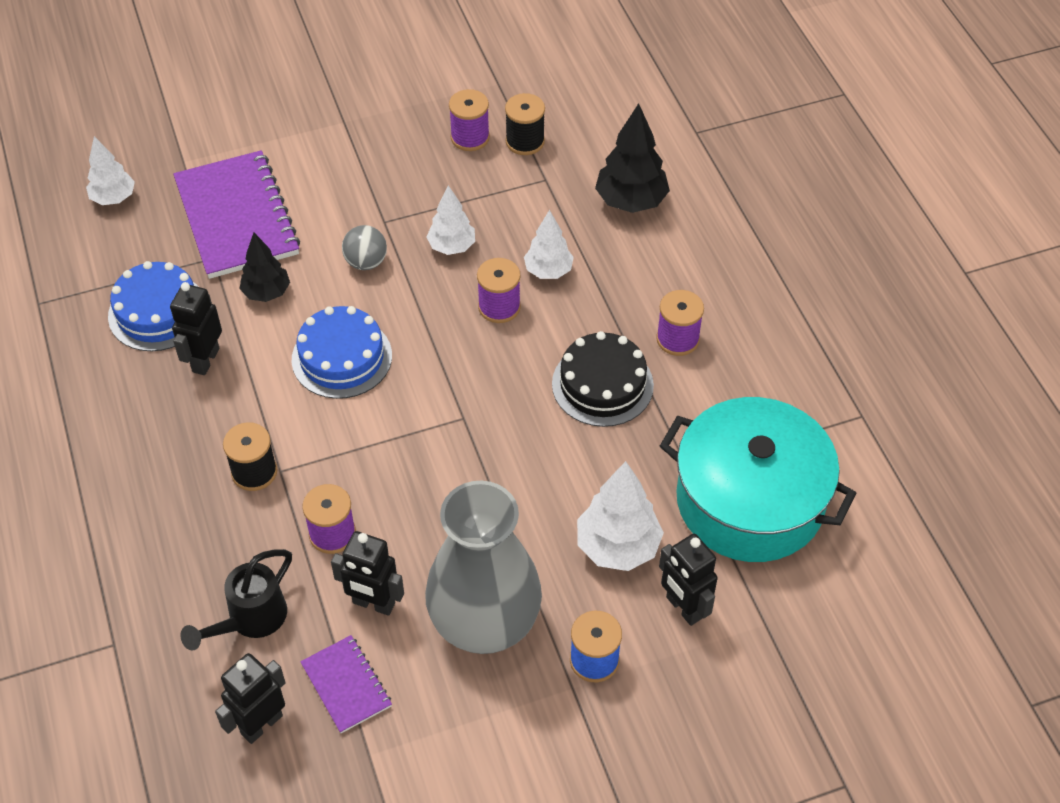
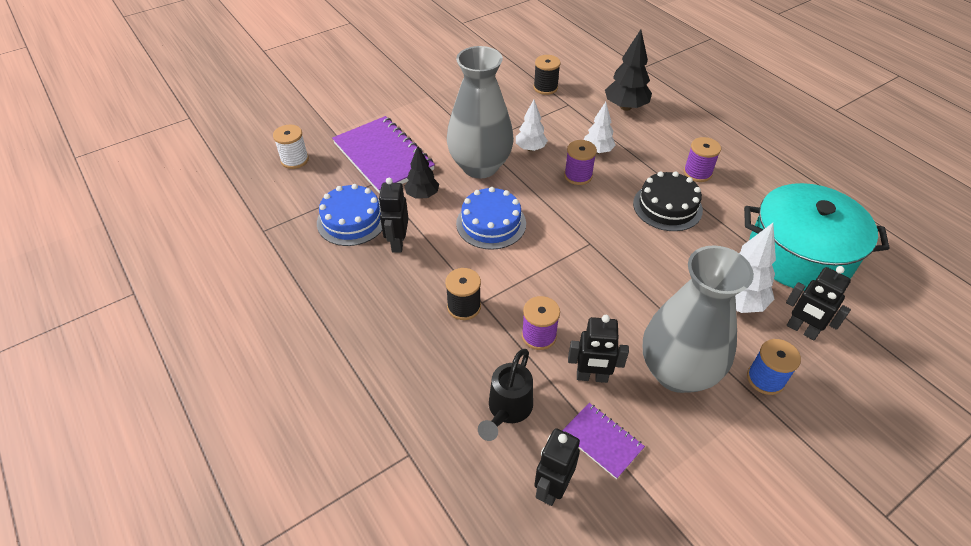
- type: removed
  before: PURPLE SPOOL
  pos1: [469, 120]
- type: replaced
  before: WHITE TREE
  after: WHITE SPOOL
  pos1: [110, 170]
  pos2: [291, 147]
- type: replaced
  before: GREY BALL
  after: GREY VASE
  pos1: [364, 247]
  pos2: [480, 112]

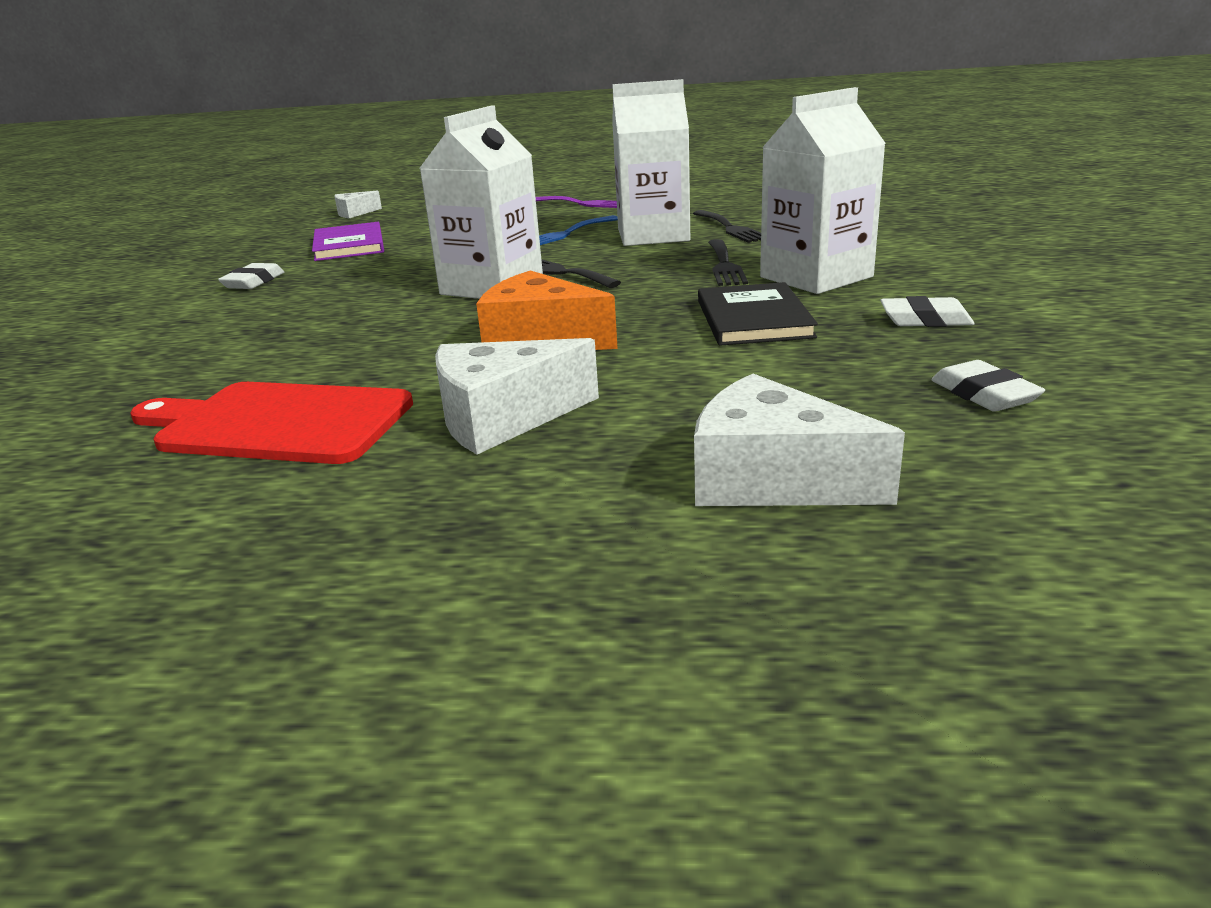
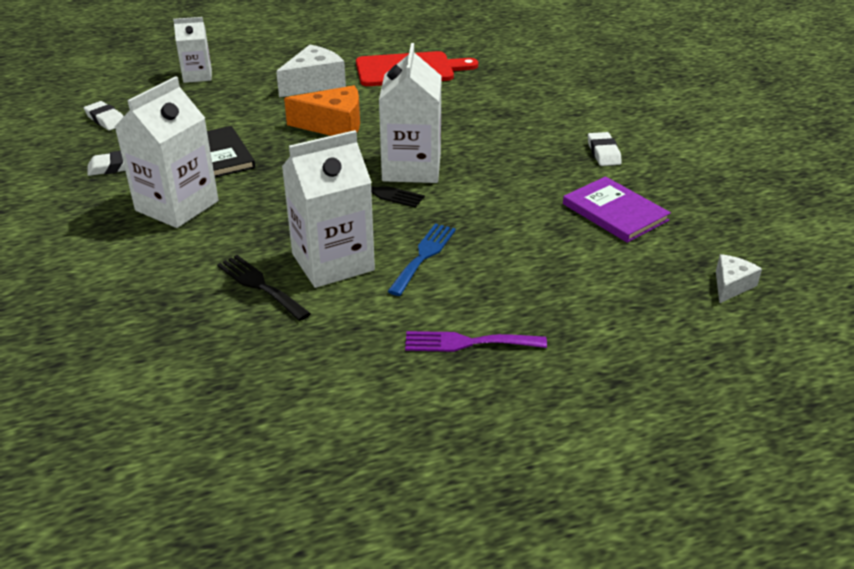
- type: removed
  before: BLACK FORK
  pos1: [728, 262]
- type: replaced
  before: WHITE CHEESE
  after: WHITE CARTON
  pos1: [799, 440]
  pos2: [192, 50]

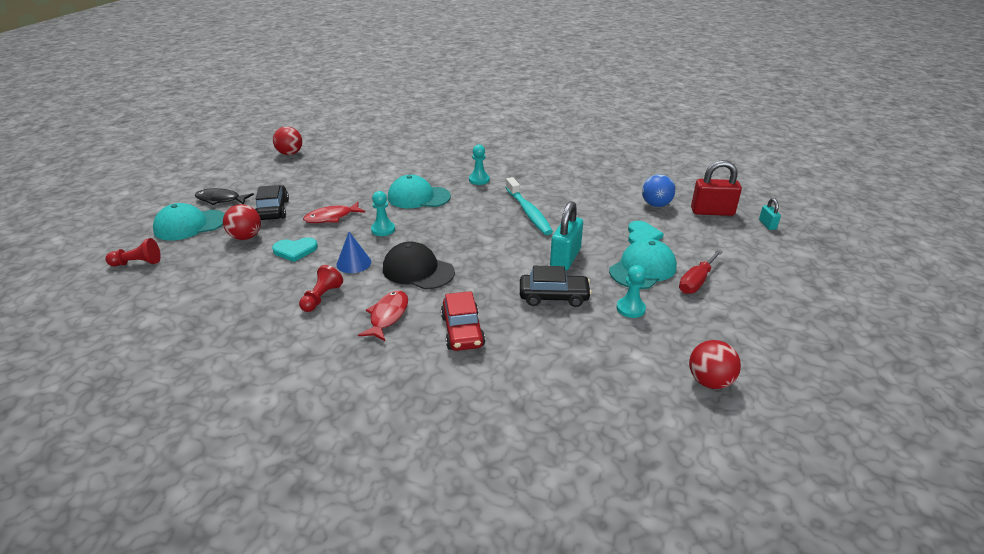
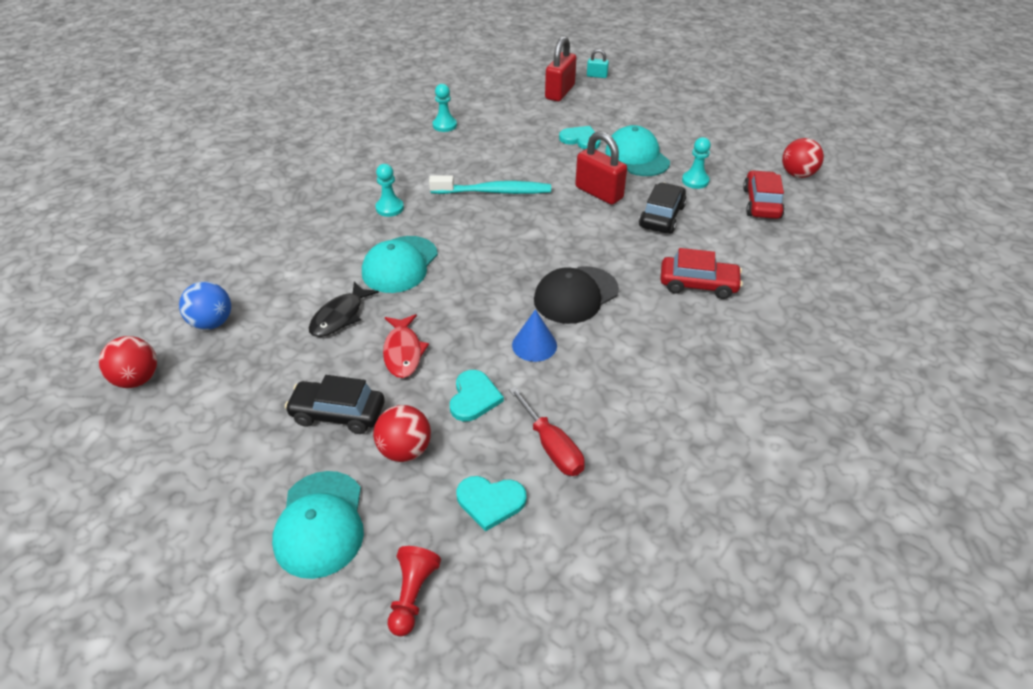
- type: moved
  before: BLUE BALL
  pos1: [659, 190]
  pos2: [205, 306]
- type: moved
  before: BLACK FISH
  pos1: [224, 196]
  pos2: [344, 309]
- type: moved
  before: TURQUOISE PAWN
  pos1: [383, 213]
  pos2: [445, 108]
- type: recoloured
  before: TURQUOISE PADLOCK
  after: RED PADLOCK
  pos1: [566, 236]
  pos2: [601, 168]
- type: moved
  before: RED SCREWDRIVER
  pos1: [701, 271]
  pos2: [547, 431]
- type: removed
  before: RED PAWN
  pos1: [321, 288]
- type: removed
  before: RED FISH
  pos1: [383, 316]
- type: added
  after: RED CAR
  pos2: [764, 194]
- type: added
  after: TURQUOISE HEART
  pos2: [491, 503]

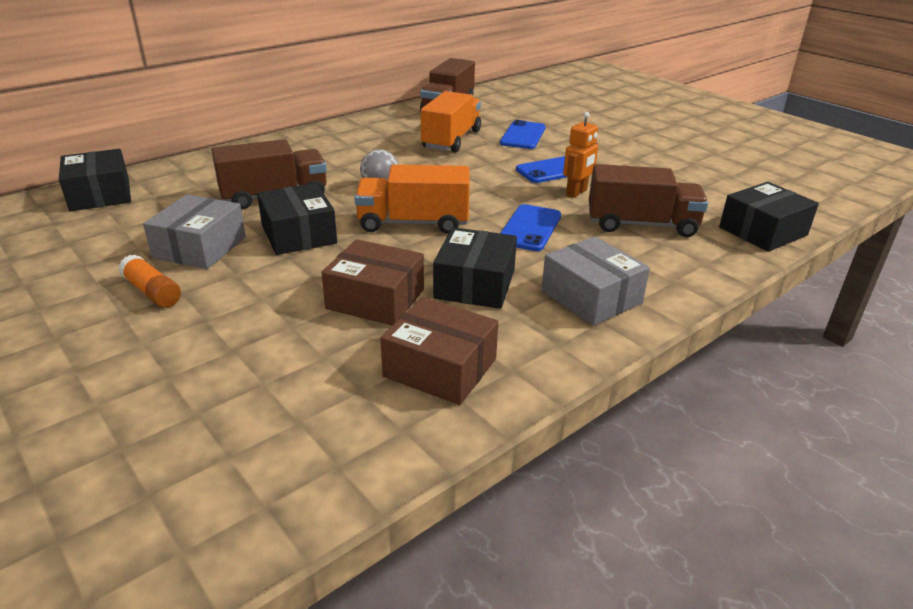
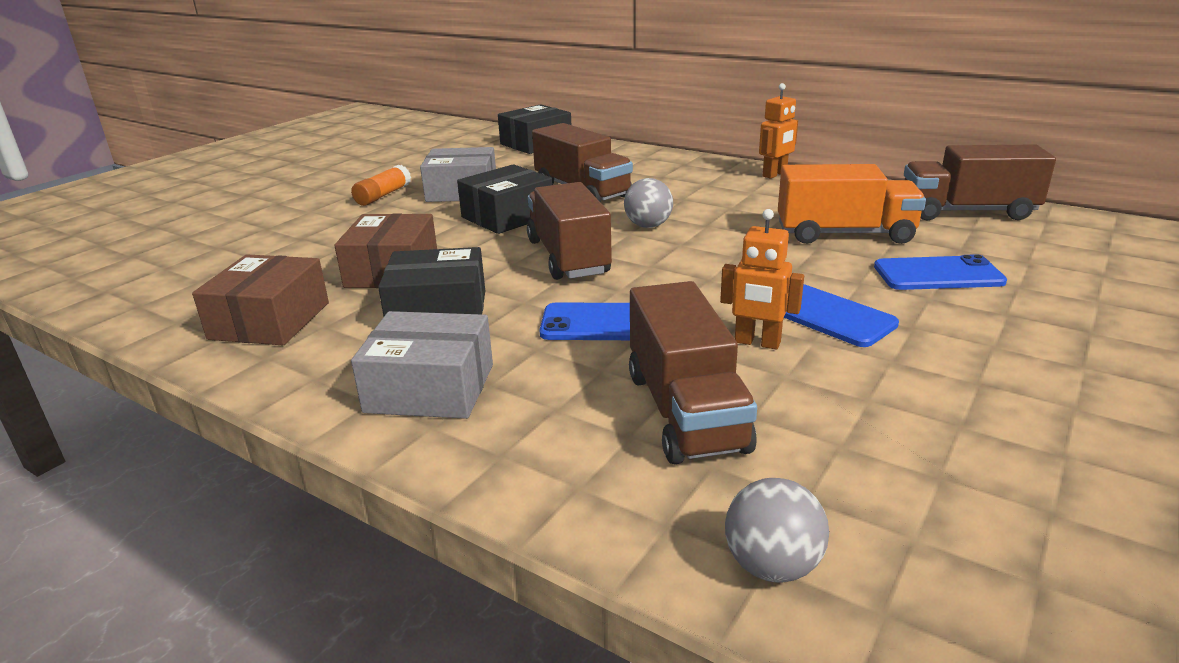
- type: recoloured
  before: ORANGE TRUCK
  after: BROWN TRUCK
  pos1: [412, 199]
  pos2: [569, 231]
- type: replaced
  before: BLACK BOX
  after: GREY BALL
  pos1: [769, 217]
  pos2: [777, 530]
- type: turned
  before: GREY BOX
  pos1: [595, 281]
  pos2: [422, 365]
  turn: 60
- type: added
  after: ORANGE ROBOT
  pos2: [778, 131]

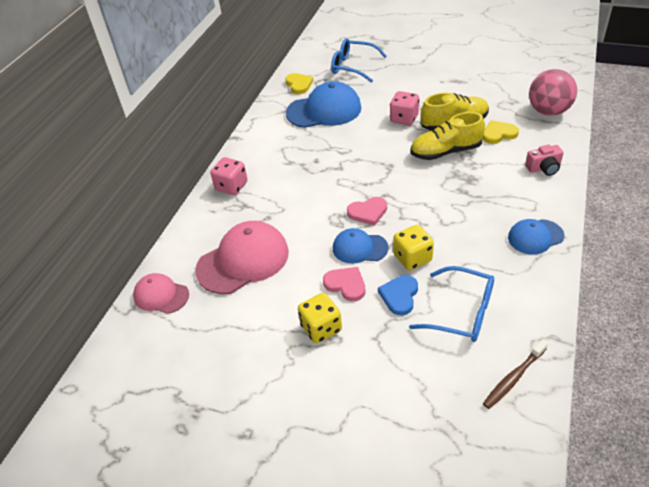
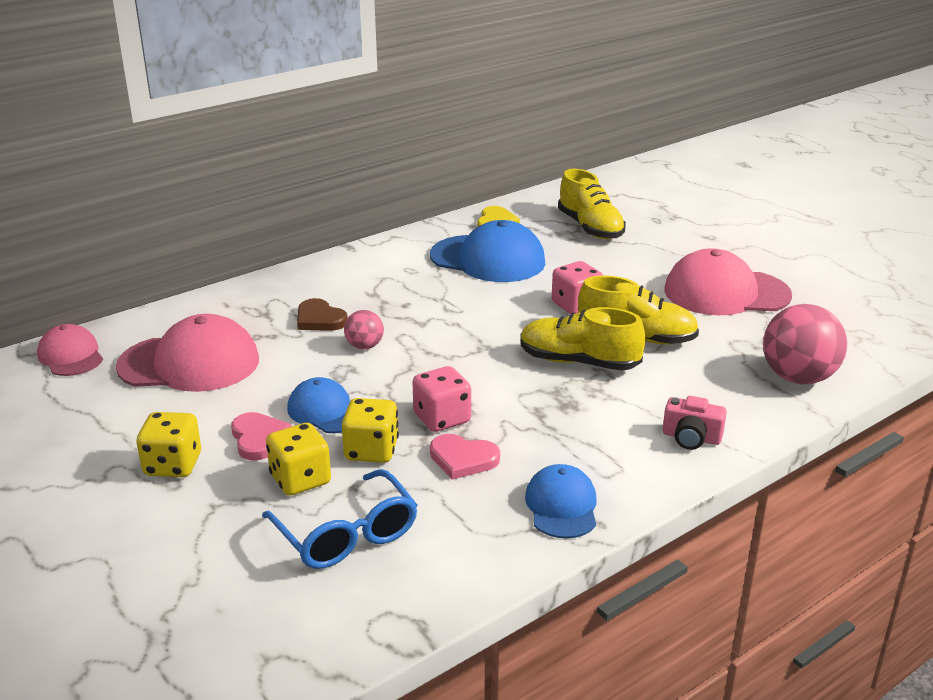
- type: replaced
  before: BLUE GLASSES
  after: YELLOW SHOE
  pos1: [359, 60]
  pos2: [592, 204]
- type: removed
  before: YELLOW HEART
  pos1: [500, 132]
- type: moved
  before: PINK DICE
  pos1: [229, 176]
  pos2: [441, 399]
- type: moved
  before: PINK HEART
  pos1: [367, 211]
  pos2: [465, 457]
- type: turned
  before: BLUE CAP
  pos1: [536, 237]
  pos2: [560, 501]
  turn: 75
- type: replaced
  before: BLUE HEART
  after: YELLOW DICE
  pos1: [398, 295]
  pos2: [298, 459]
- type: removed
  before: BROWN TOOTHBRUSH
  pos1: [515, 374]
- type: added
  after: PINK CAP
  pos2: [728, 281]
- type: added
  after: BROWN HEART
  pos2: [322, 314]
- type: added
  after: PINK BALL
  pos2: [364, 329]

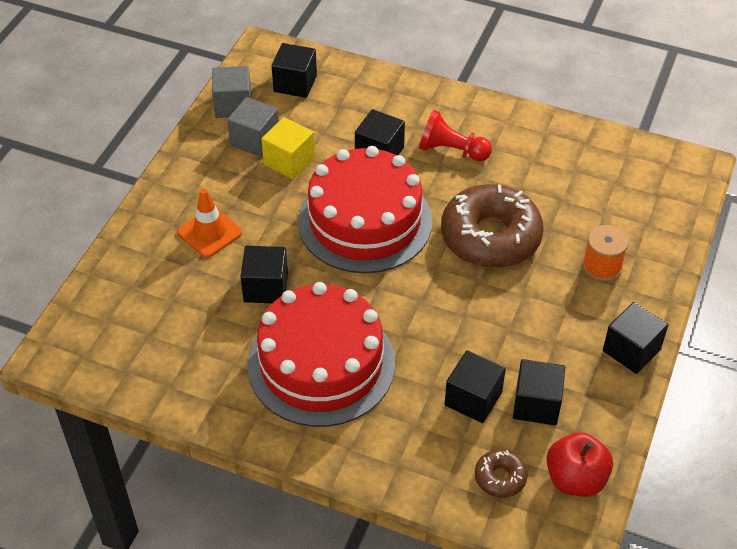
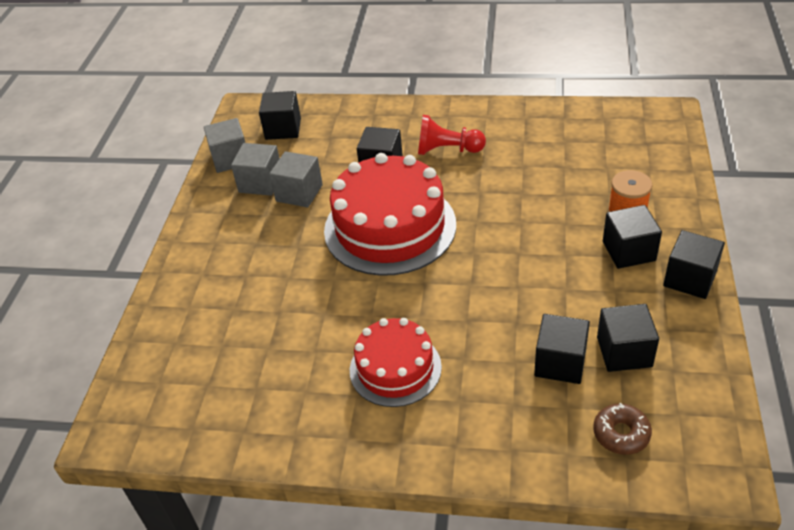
- type: recoloured
  before: YELLOW CUBE
  after: GREY CUBE
  pos1: [288, 148]
  pos2: [296, 179]
- type: removed
  before: BROWN DONUT
  pos1: [492, 226]
- type: removed
  before: ORANGE TRAFFIC CONE
  pos1: [210, 223]
- type: moved
  before: BLACK CUBE
  pos1: [264, 274]
  pos2: [632, 237]
- type: resized
  before: RED CAKE
  pos1: [321, 354]
  pos2: [396, 362]
  scale: 0.6
- type: removed
  before: RED APPLE
  pos1: [580, 464]

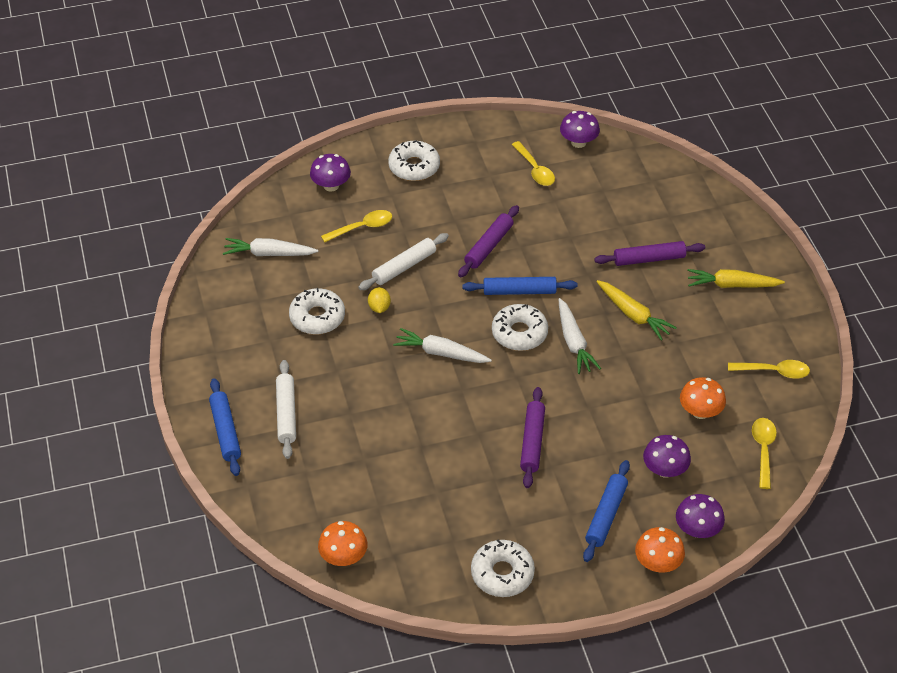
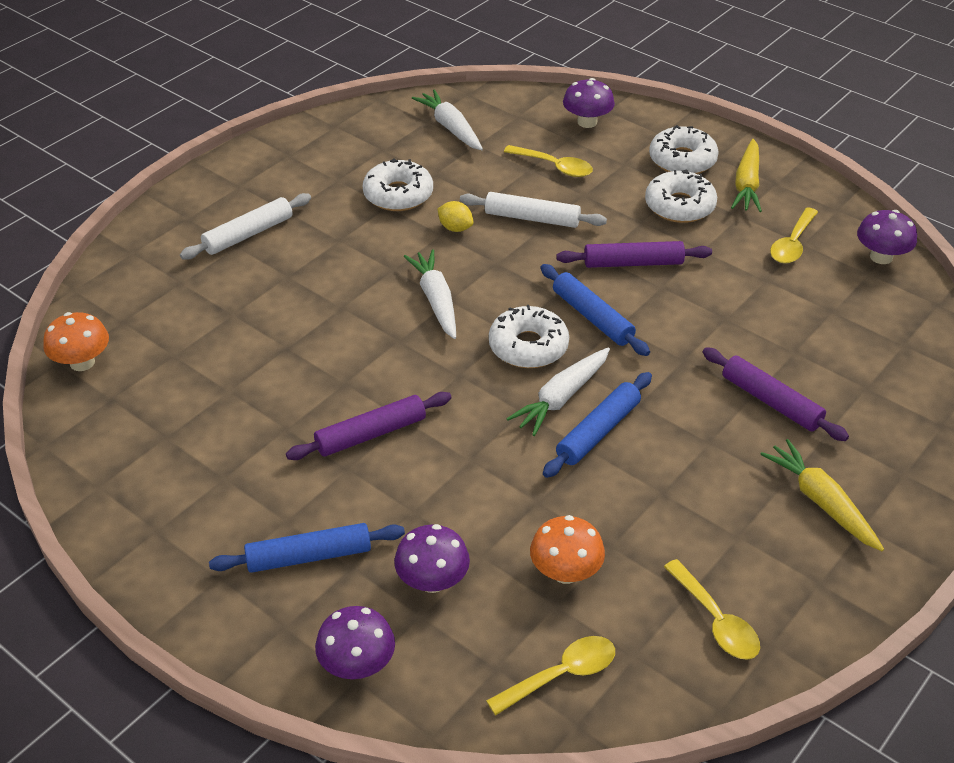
- type: moved
  before: YELLOW CARROT
  pos1: [636, 310]
  pos2: [746, 175]
- type: turned
  before: YELLOW LEMON
  pos1: [379, 300]
  pos2: [455, 216]
  turn: 75
- type: moved
  before: BLUE ROLLING PIN
  pos1: [225, 427]
  pos2: [597, 425]
- type: removed
  before: ORANGE MUSHROOM
  pos1: [660, 550]
- type: moved
  before: WHITE DONUT
  pos1: [503, 568]
  pos2: [681, 196]

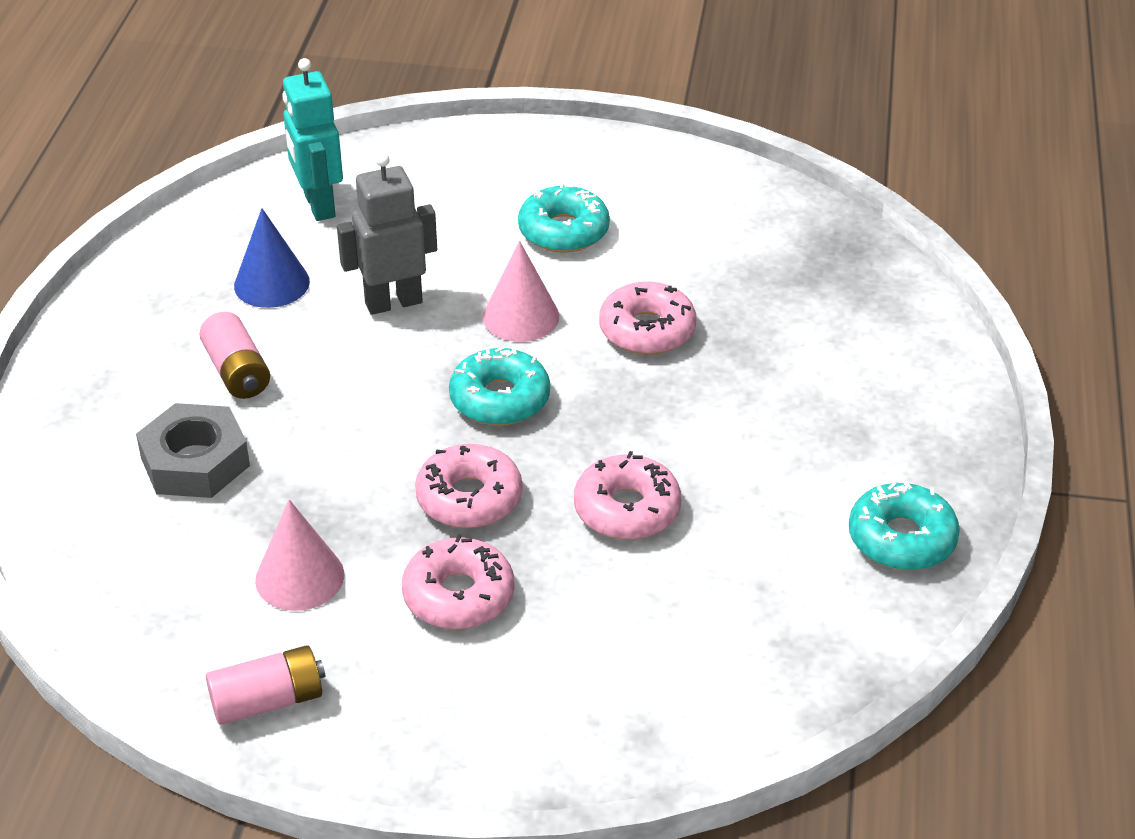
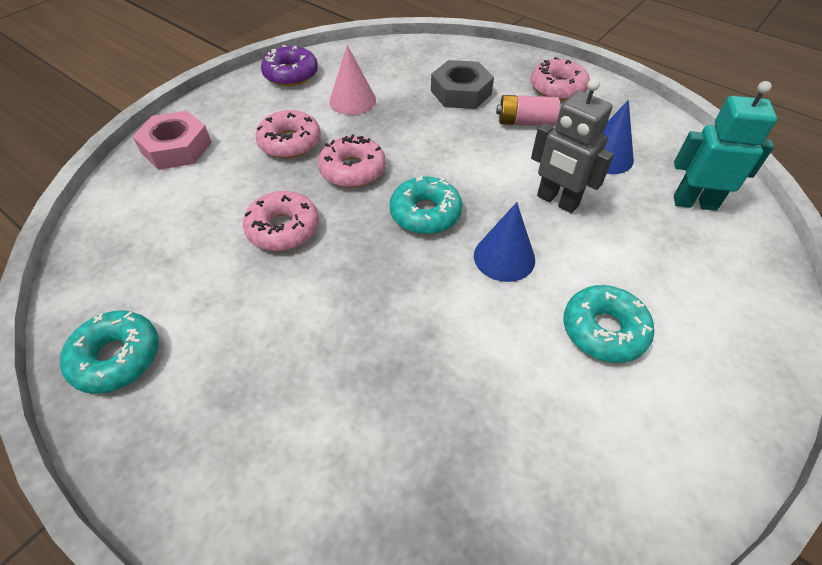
- type: turned
  before: GREY ROBOT
  pos1: [387, 234]
  pos2: [572, 145]
  turn: 120
- type: recoloured
  before: PINK CONE
  after: BLUE CONE
  pos1: [521, 291]
  pos2: [504, 242]
- type: moved
  before: PINK DONUT
  pos1: [647, 318]
  pos2: [560, 79]
- type: replaced
  before: PINK BATTERY
  after: PURPLE DONUT
  pos1: [266, 685]
  pos2: [289, 65]
- type: added
  after: PINK NUT
  pos2: [172, 140]

